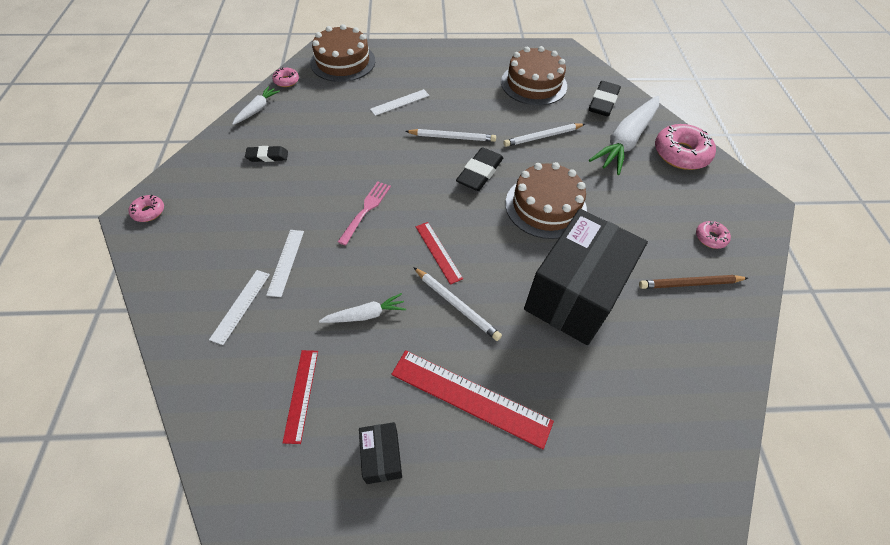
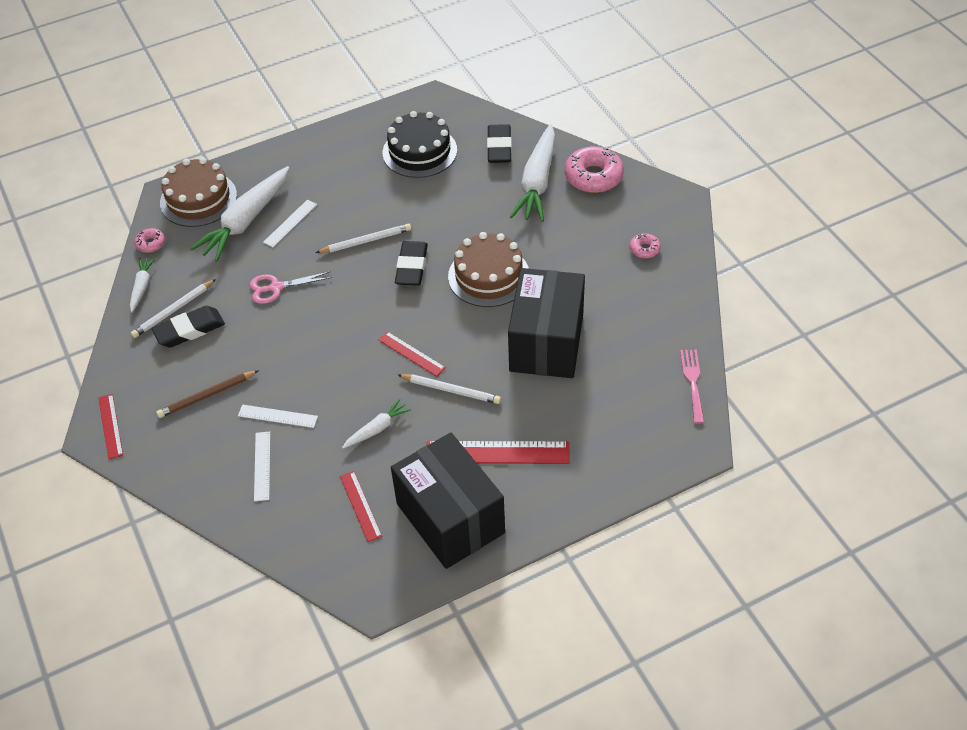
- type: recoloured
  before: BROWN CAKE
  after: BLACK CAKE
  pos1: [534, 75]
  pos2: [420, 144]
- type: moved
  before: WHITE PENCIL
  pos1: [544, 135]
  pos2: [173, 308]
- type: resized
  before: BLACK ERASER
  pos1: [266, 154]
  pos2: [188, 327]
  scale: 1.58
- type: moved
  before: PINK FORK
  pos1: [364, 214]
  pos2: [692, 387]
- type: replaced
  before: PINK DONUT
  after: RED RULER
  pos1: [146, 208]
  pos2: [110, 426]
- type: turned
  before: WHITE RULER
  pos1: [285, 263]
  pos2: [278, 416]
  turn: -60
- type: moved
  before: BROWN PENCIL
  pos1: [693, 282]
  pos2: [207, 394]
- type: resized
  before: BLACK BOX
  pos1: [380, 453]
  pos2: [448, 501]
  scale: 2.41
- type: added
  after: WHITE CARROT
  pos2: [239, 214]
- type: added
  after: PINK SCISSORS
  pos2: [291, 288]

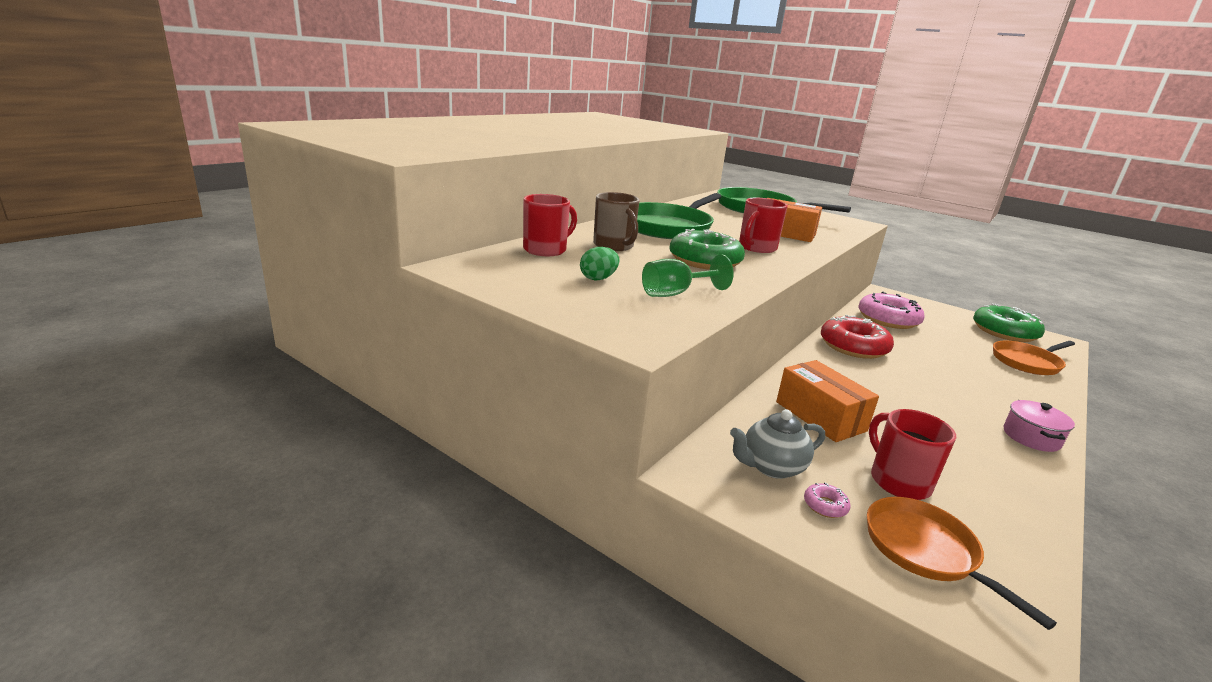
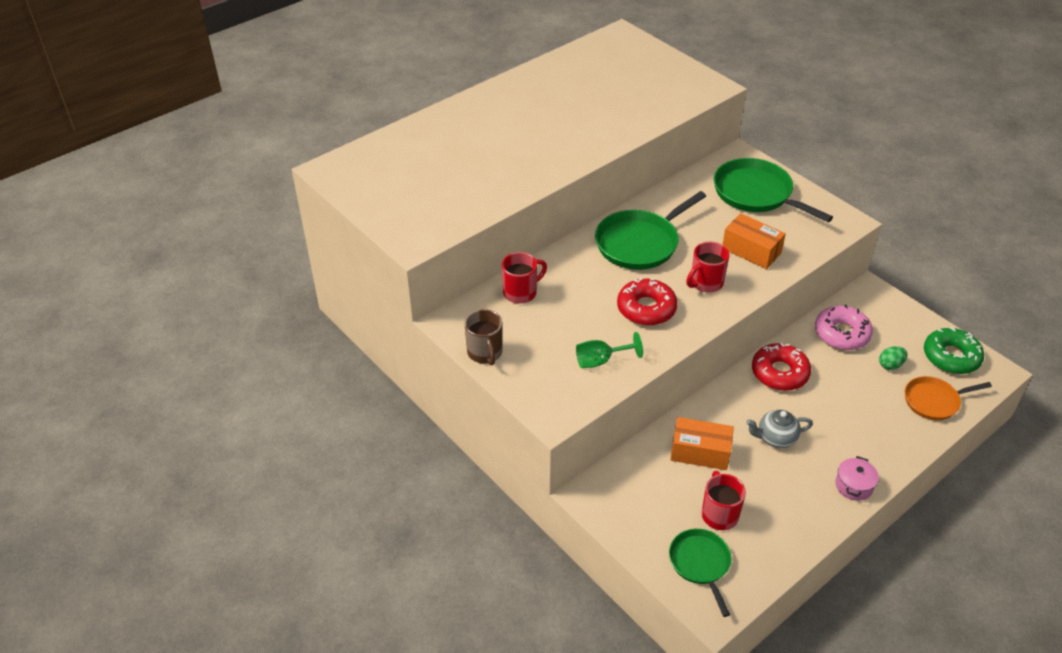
- type: moved
  before: BROWN MUG
  pos1: [616, 221]
  pos2: [483, 337]
- type: recoloured
  before: GREEN DONUT
  after: RED DONUT
  pos1: [707, 249]
  pos2: [647, 301]
- type: moved
  before: GREEN EGG
  pos1: [599, 263]
  pos2: [893, 358]
- type: turned
  before: ORANGE BOX
  pos1: [827, 401]
  pos2: [702, 443]
  turn: -60
- type: moved
  before: GREY TEAPOT
  pos1: [777, 444]
  pos2: [779, 429]
- type: removed
  before: PINK DONUT
  pos1: [827, 500]
- type: recoloured
  before: ORANGE PAN
  after: GREEN PAN
  pos1: [962, 563]
  pos2: [700, 573]

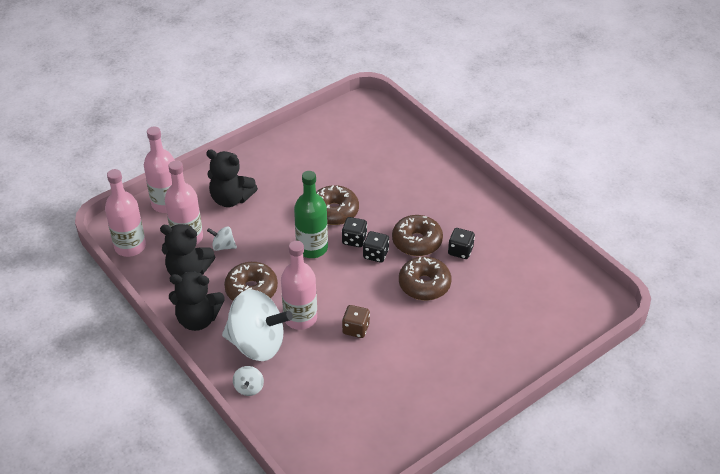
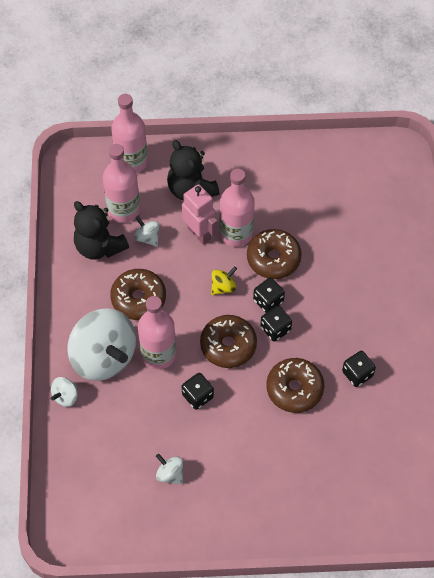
- type: moved
  before: PINK BOTTLE
  pos1: [125, 213]
  pos2: [237, 208]
- type: replaced
  before: GREEN BOTTLE
  after: YELLOW SPINNING TOP
  pos1: [311, 214]
  pos2: [224, 280]
- type: moved
  before: BROWN DONUT
  pos1: [417, 235]
  pos2: [228, 341]
- type: removed
  before: BLACK TEDDY BEAR
  pos1: [197, 301]
- type: recoloured
  before: BROWN DICE
  after: BLACK DICE
  pos1: [356, 321]
  pos2: [198, 391]
- type: added
  after: PINK ROBOT
  pos2: [199, 214]
- type: added
  after: WHITE SPINNING TOP
  pos2: [169, 469]

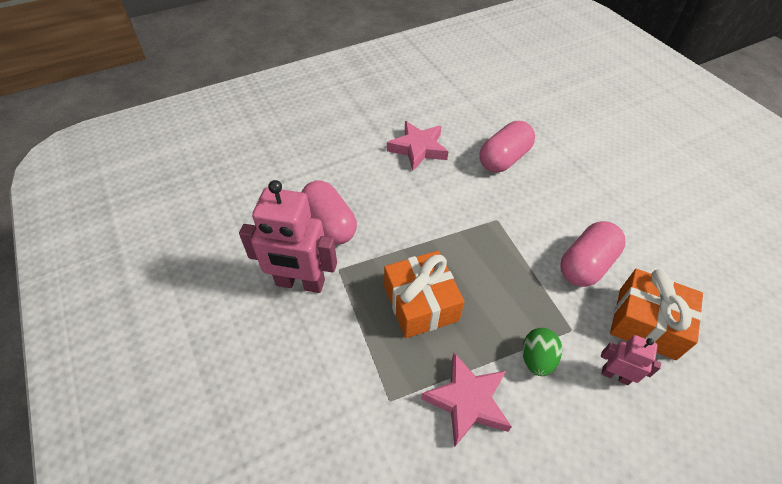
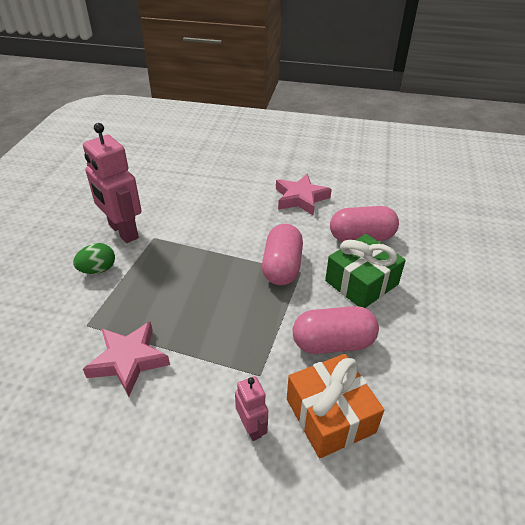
- type: moved
  before: PINK CAPSULE
  pos1: [329, 212]
  pos2: [282, 254]
- type: removed
  before: ORANGE GIFT
  pos1: [424, 294]
- type: moved
  before: GREEN EGG
  pos1: [542, 352]
  pos2: [94, 258]
- type: added
  after: GREEN GIFT
  pos2: [365, 271]

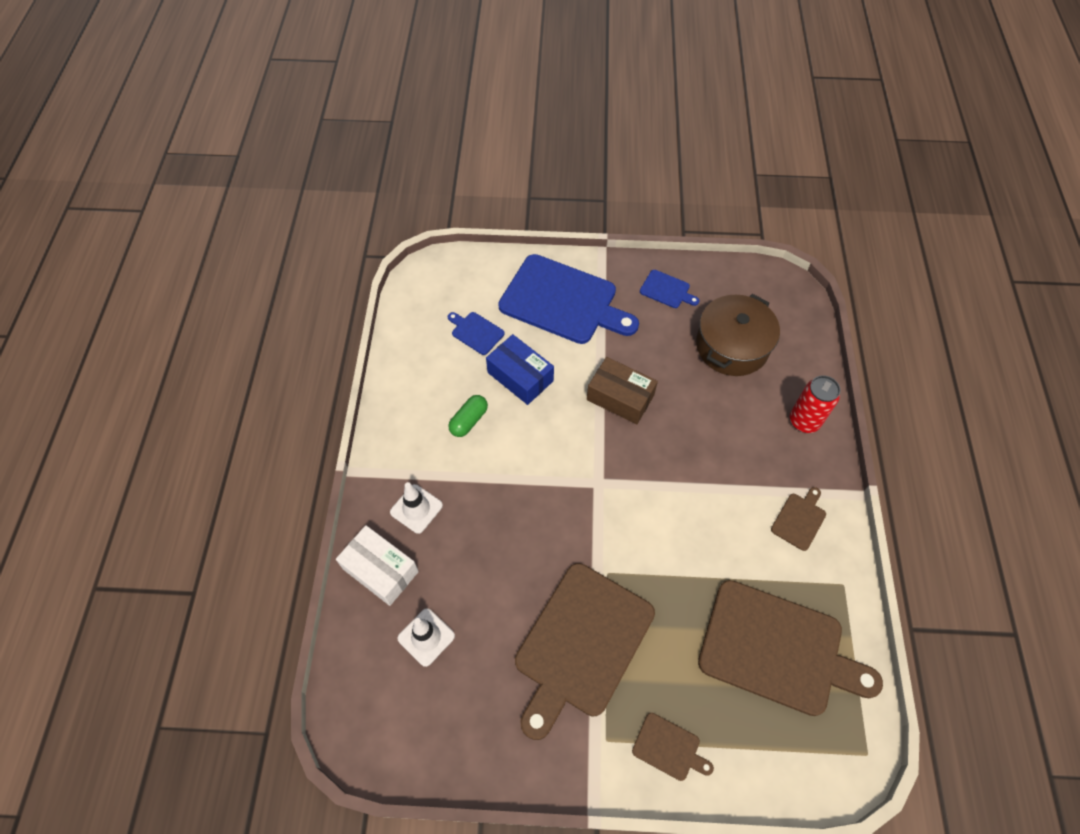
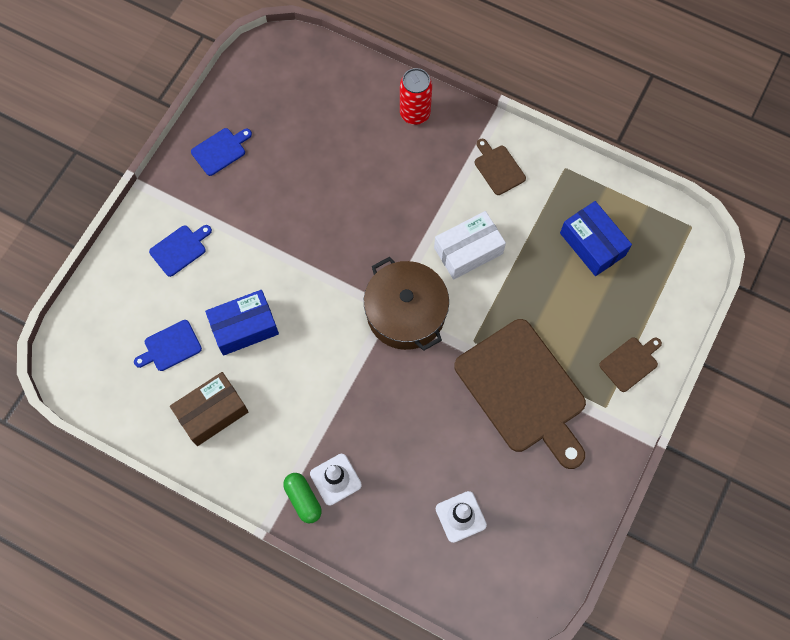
- type: resized
  before: BLUE CUTTING BOARD
  pos1: [568, 299]
  pos2: [180, 251]
  scale: 0.43
- type: moved
  before: BROWN POT
  pos1: [738, 335]
  pos2: [406, 304]
- type: moved
  before: BROWN BOX
  pos1: [622, 390]
  pos2: [209, 409]
- type: moved
  before: GREEN CAPSULE
  pos1: [468, 416]
  pos2: [302, 498]
- type: moved
  before: WHITE BOX
  pos1: [377, 565]
  pos2: [470, 245]
- type: replaced
  before: BROWN CUTTING BOARD
  after: BLUE BOX
  pos1: [790, 648]
  pos2: [596, 238]

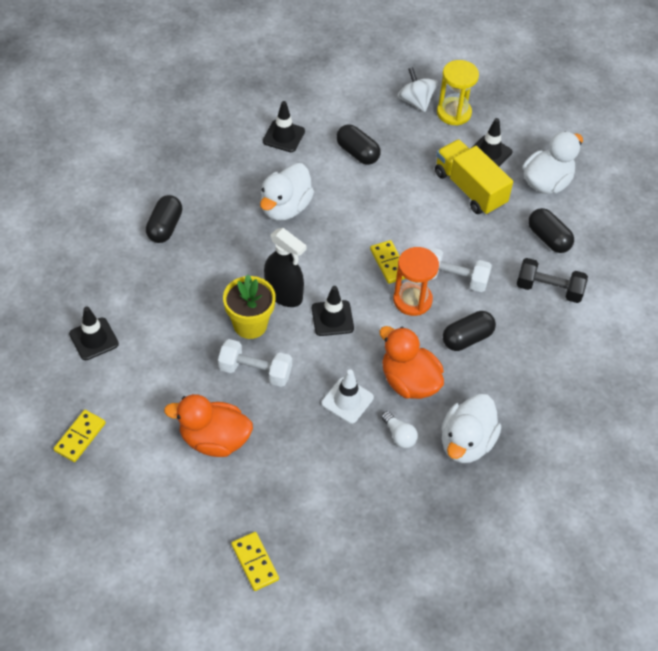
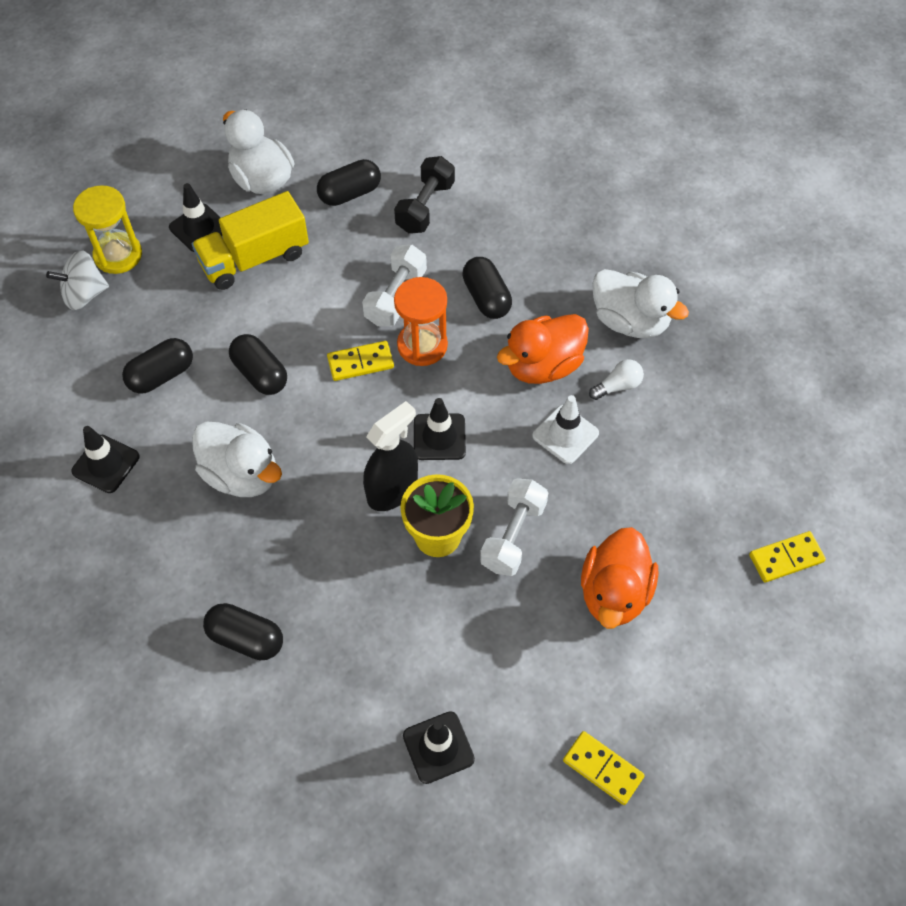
- type: added
  after: BLACK CAPSULE
  pos2: [258, 364]

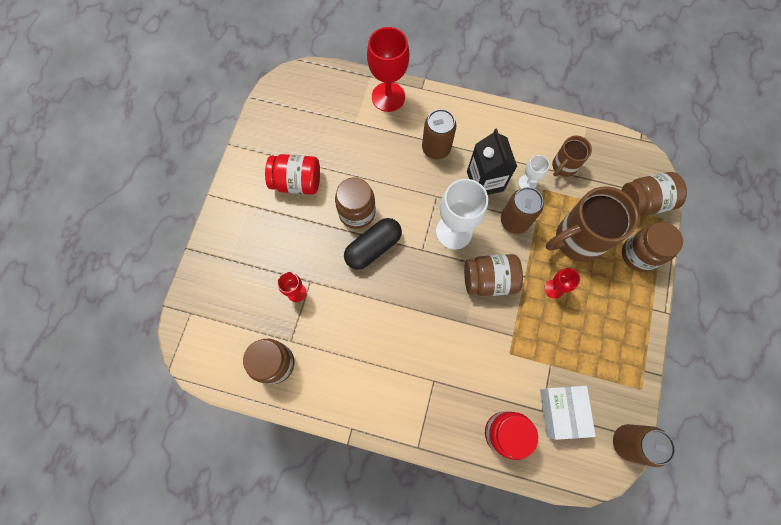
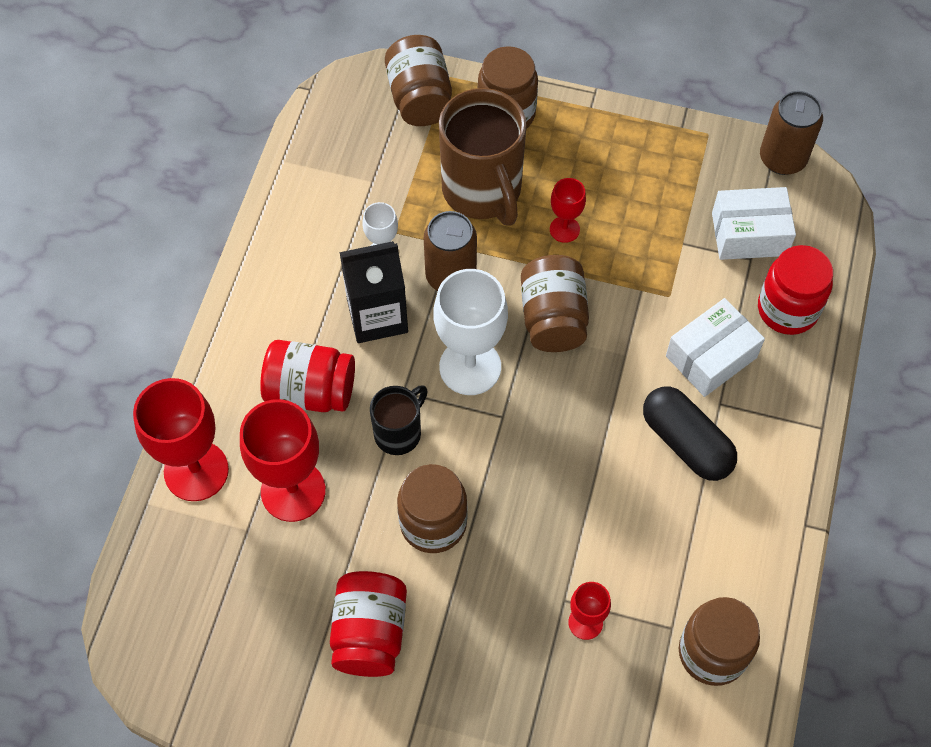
- type: replaced
  before: BROWN CAN
  after: RED JAR
  pos1: [439, 134]
  pos2: [307, 376]
- type: removed
  before: BROWN MUG
  pos1: [572, 156]
- type: moved
  before: BLACK CAPSULE
  pos1: [373, 244]
  pos2: [690, 433]
- type: added
  after: WHITE BOX
  pos2: [715, 347]
- type: added
  after: BLACK MUG
  pos2: [399, 420]
- type: added
  after: RED GOBLET
  pos2: [283, 460]

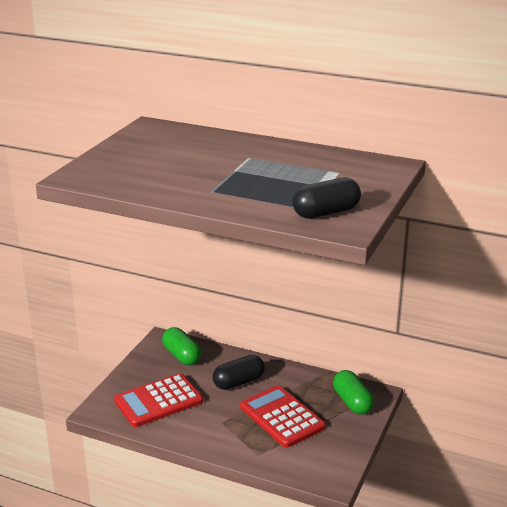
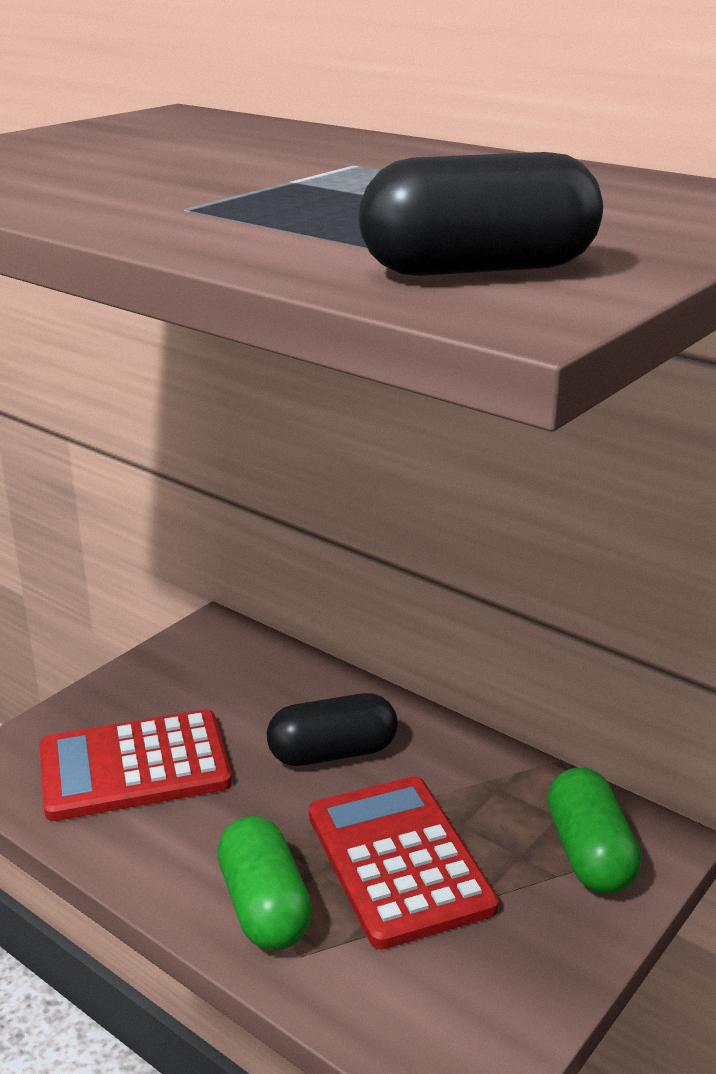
- type: moved
  before: GREEN CAPSULE
  pos1: [182, 346]
  pos2: [264, 883]

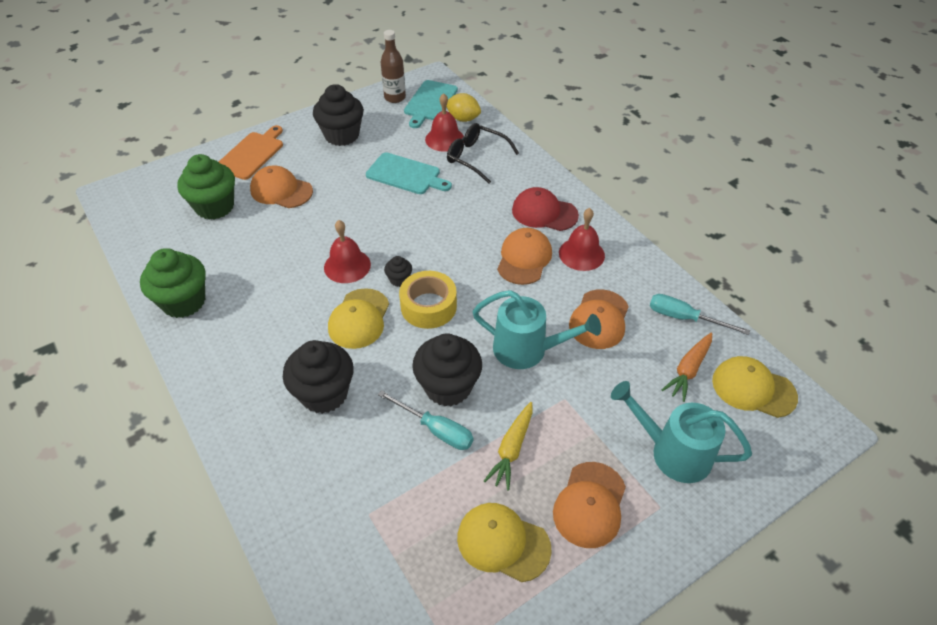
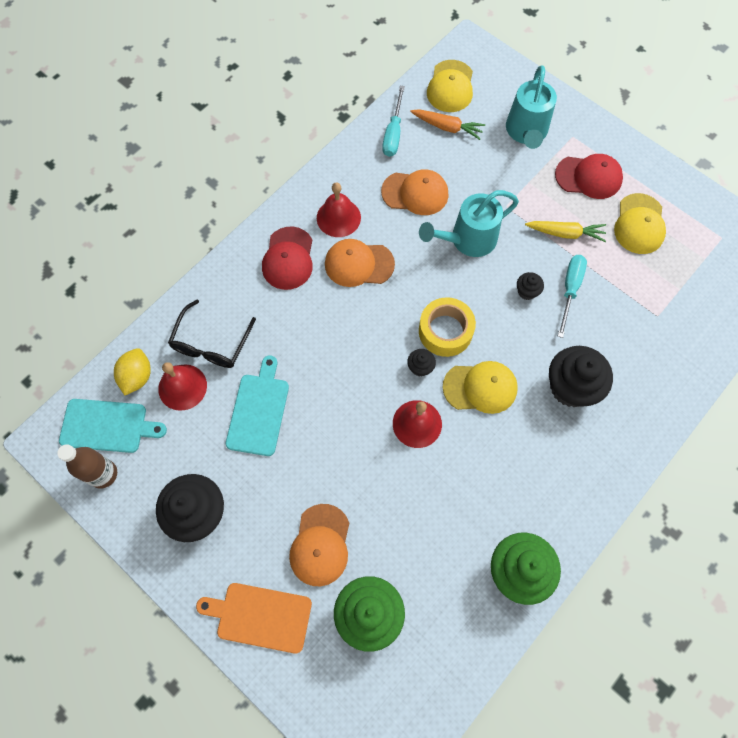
- type: turned
  before: TURQUOISE WATERING CAN
  pos1: [536, 329]
  pos2: [469, 223]
  turn: -120
- type: resized
  before: BLACK CUPCAKE
  pos1: [447, 369]
  pos2: [530, 286]
  scale: 0.46
- type: recoloured
  before: ORANGE CAP
  after: RED CAP
  pos1: [589, 505]
  pos2: [589, 176]

